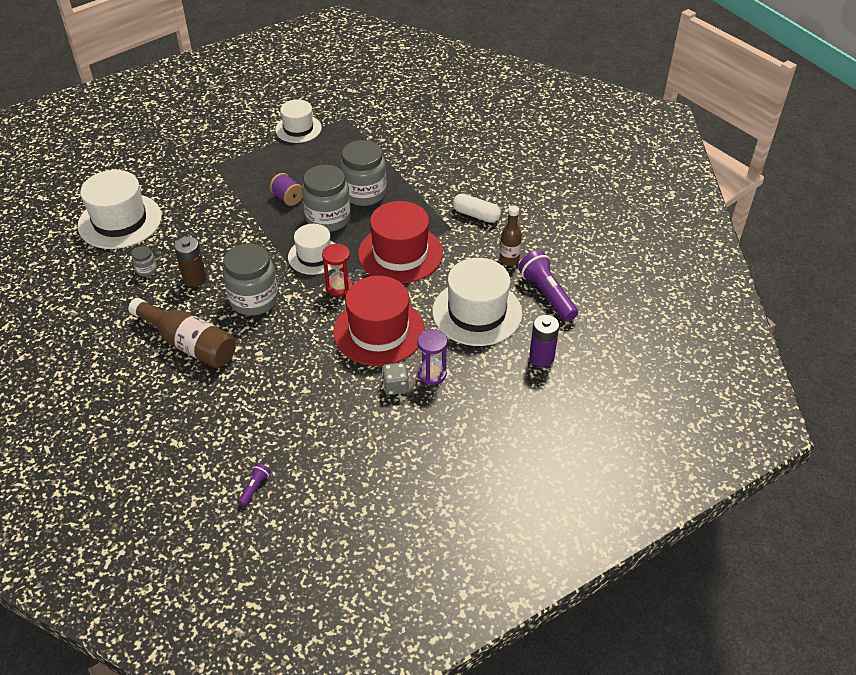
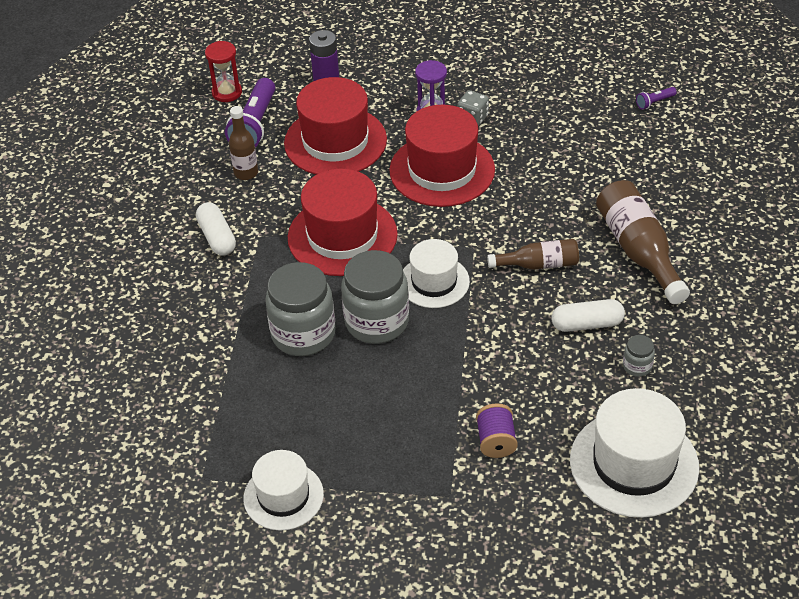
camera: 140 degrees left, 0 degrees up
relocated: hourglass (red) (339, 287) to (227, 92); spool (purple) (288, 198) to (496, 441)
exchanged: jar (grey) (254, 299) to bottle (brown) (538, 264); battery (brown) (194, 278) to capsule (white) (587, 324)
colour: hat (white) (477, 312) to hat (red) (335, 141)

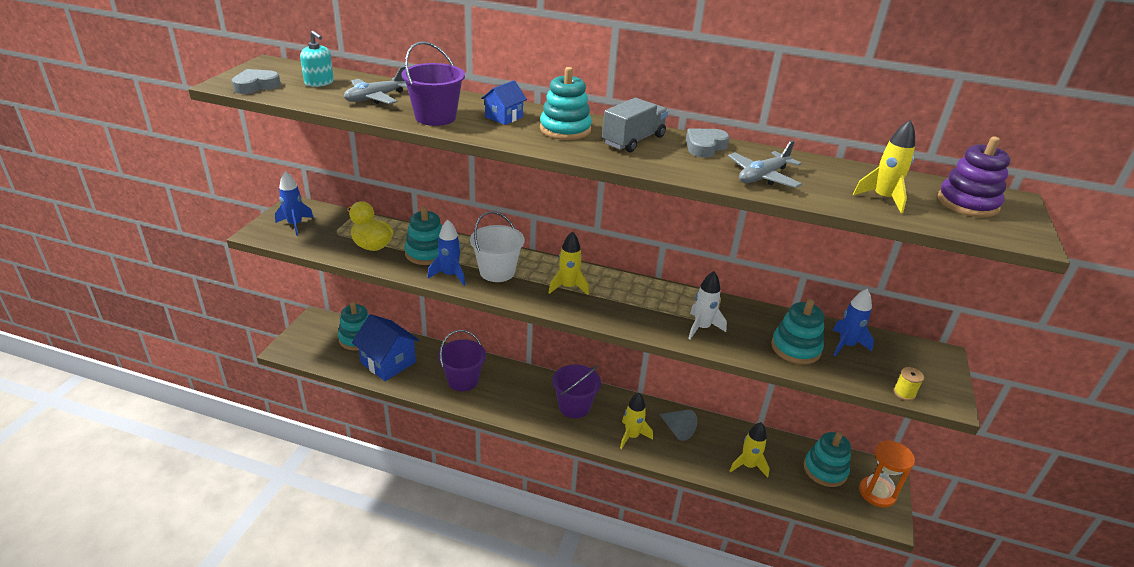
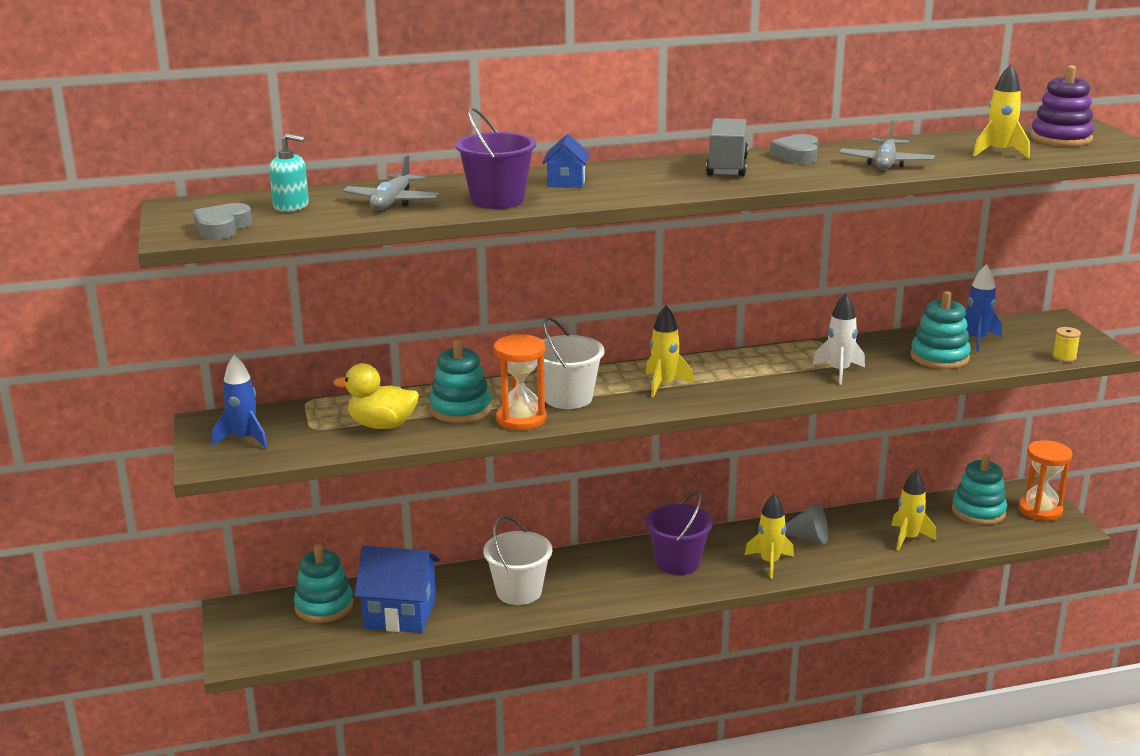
camera: 30 degrees left, 10 degrees down
missing: stacking toy (turquoise) (565, 129)
exchanged: rocket (blue) (450, 275) to hourglass (orange) (521, 419)
colour: bucket (purple) (463, 380) to bucket (white) (519, 592)

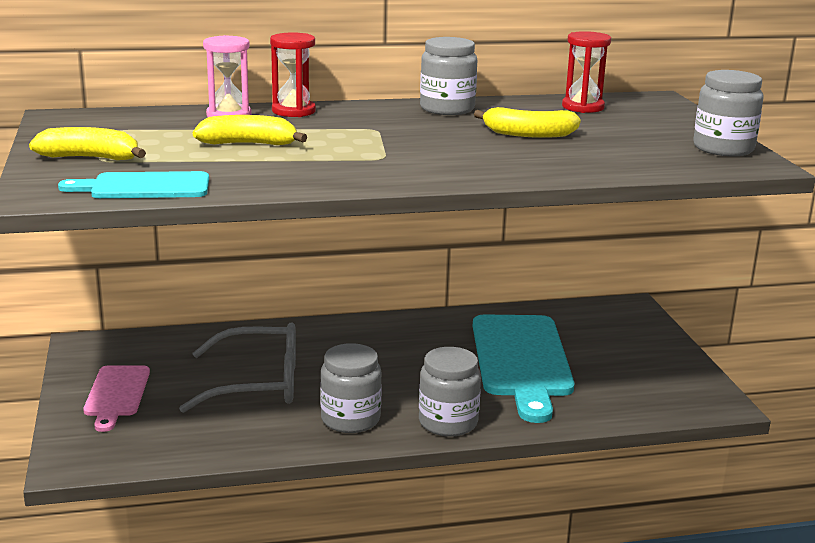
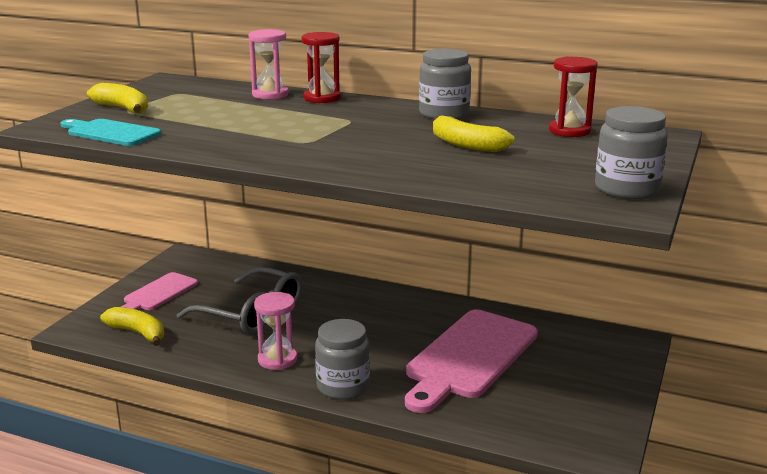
camera: 35 degrees right, 0 degrees up
relocated: banana (yellow) (249, 144) to (138, 333)
exchanged: jar (grey) (350, 419) to hourglass (pink) (277, 360)
colour: cutting board (turquoise) (521, 360) to cutting board (pink) (469, 357)

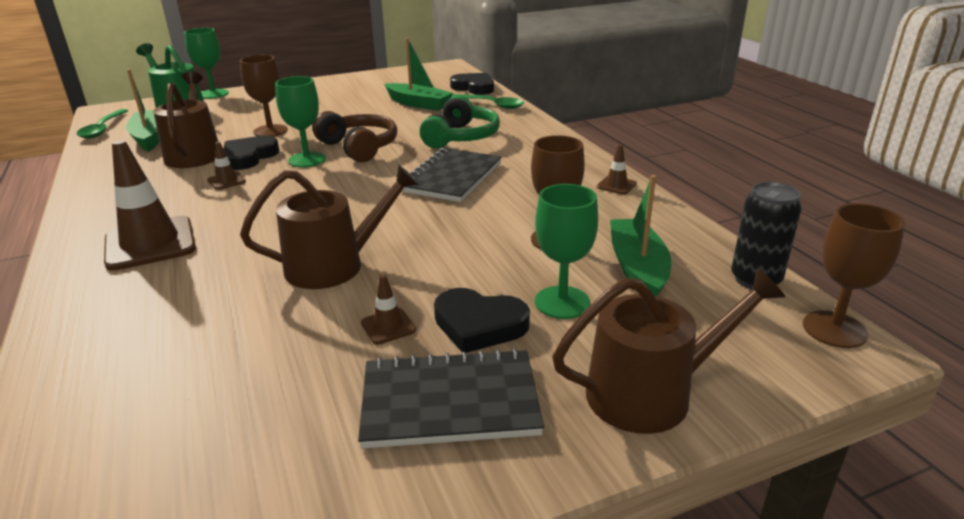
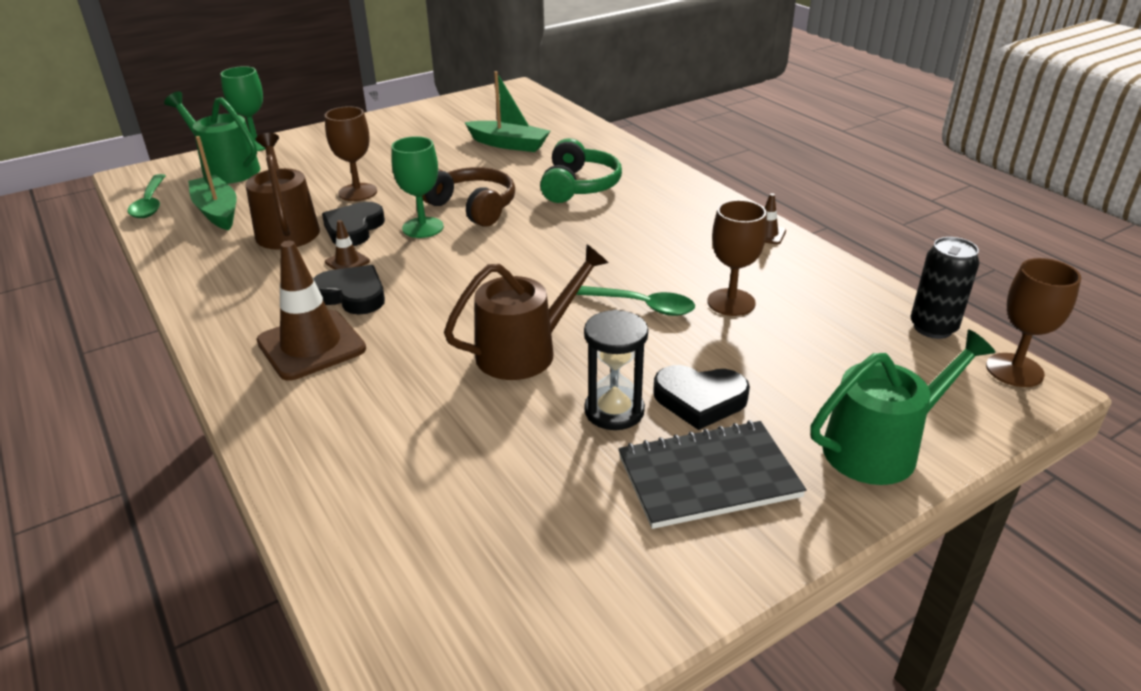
camera: 10 degrees left, 5 degrees up
missing: notebook (black) (452, 177); goblet (green) (562, 302); boat (green) (637, 268)
relocated: heart (black) (474, 87) to (352, 295); spoon (green) (491, 105) to (640, 306)
exchanged: traffic cone (brown) (388, 326) to hourglass (black) (614, 411)
colour: watering can (brown) (650, 393) to watering can (green) (879, 448)

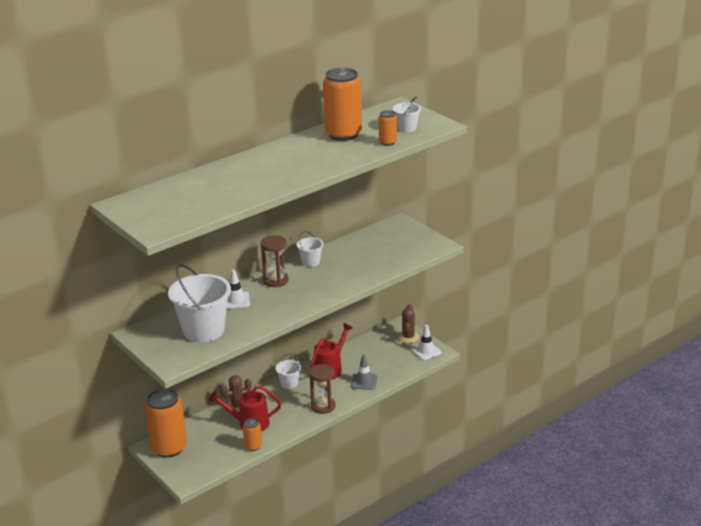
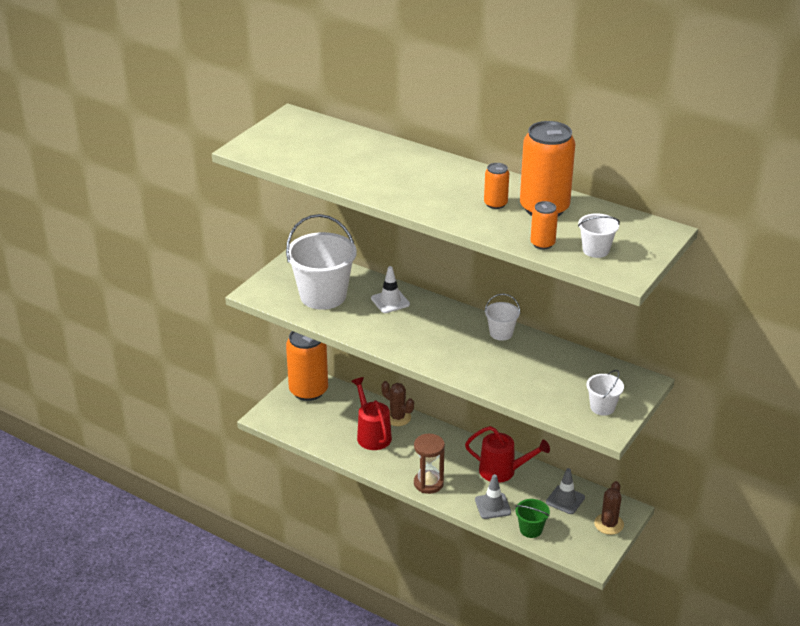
camera: 70 degrees right, 5 degrees up
missing: hourglass (brown) (275, 280); traffic cone (white) (426, 351)
appeared: bucket (green) (531, 529); traffic cone (grey) (565, 500)
relocated: can (orange) (253, 446) to (495, 204); bucket (white) (289, 383) to (602, 407)
spun: cactus (brown) (408, 337) = (609, 524) 60 degrees counterclockwise

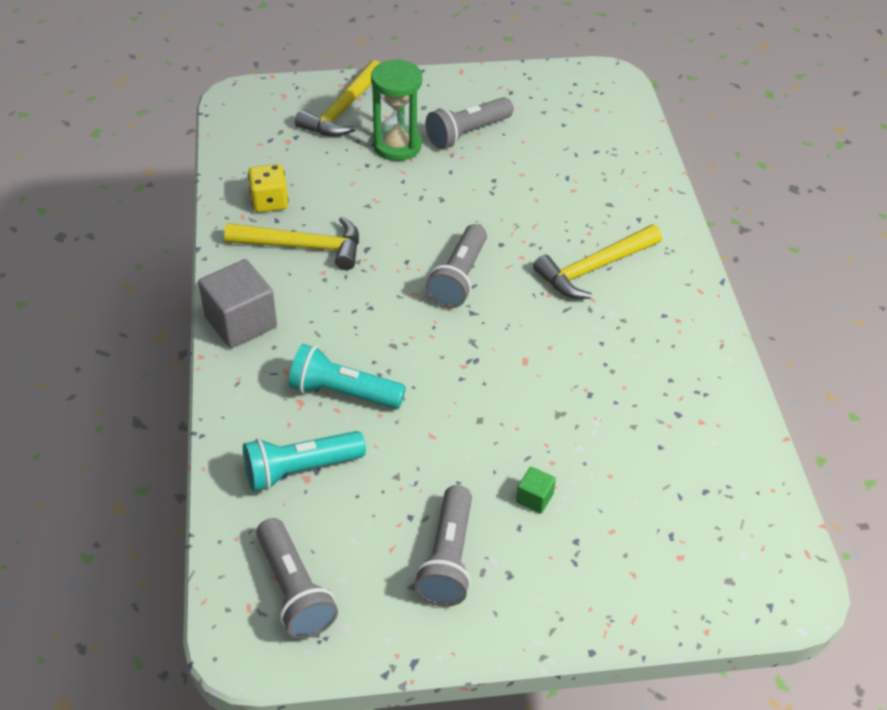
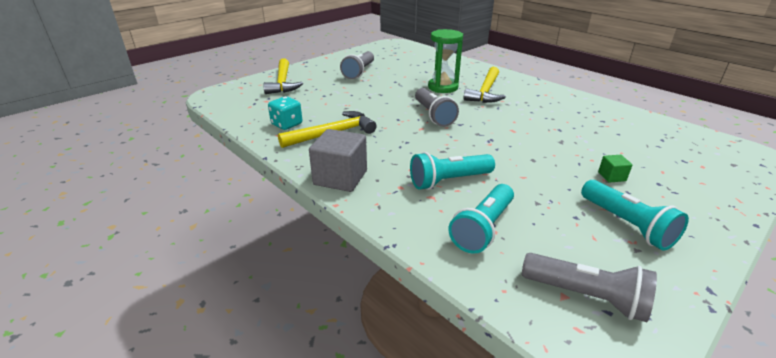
camera: 35 degrees left, 15 degrees down
relocated: hourglass (green) (397, 146) to (443, 87)
colour: dice (yellow) (269, 202) to dice (turquoise) (287, 124); flashlight (grey) (448, 558) to flashlight (turquoise) (627, 224)

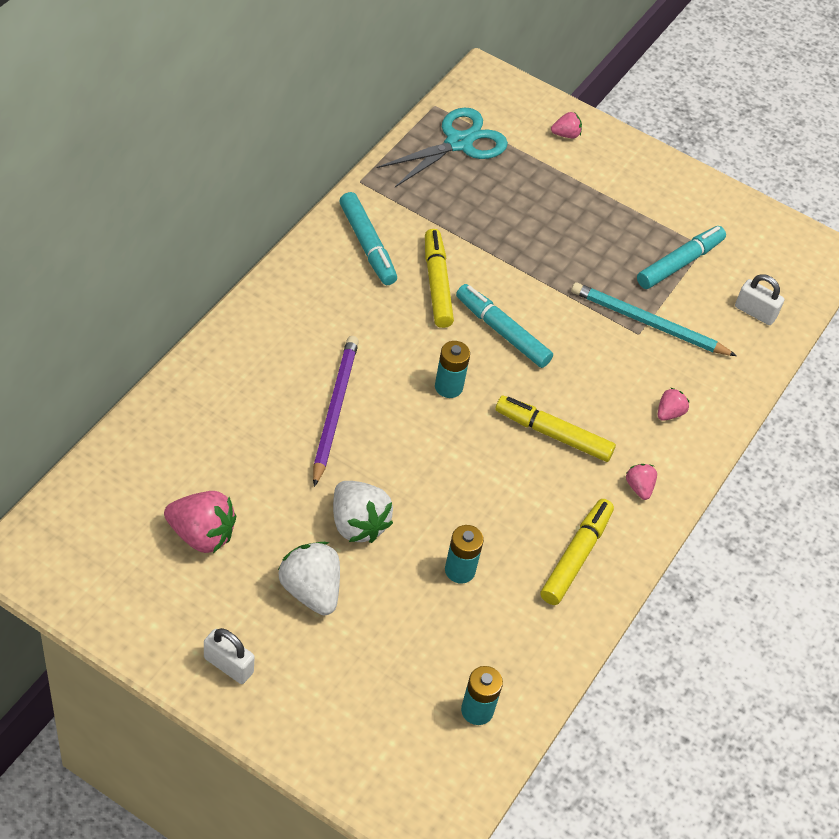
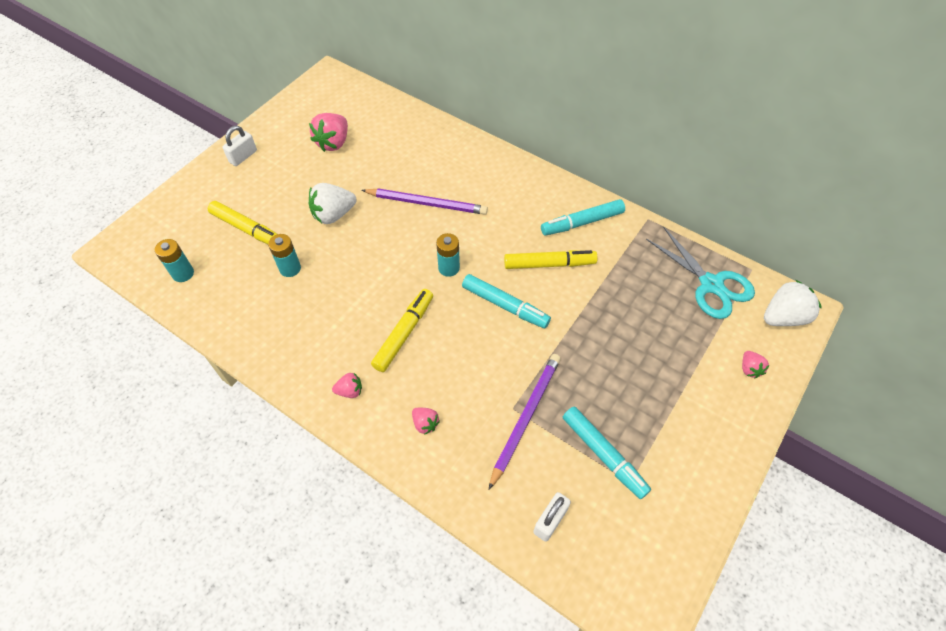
camera: 100 degrees right, 5 degrees up
relocated: marker (yellow) (575, 557) to (247, 229); strawberry (white) (311, 590) to (783, 317)
colour: pencil (turquoise) (648, 323) to pencil (purple) (525, 417)
spun: marker (turquoise) (502, 332) = (504, 305) 75 degrees clockwise

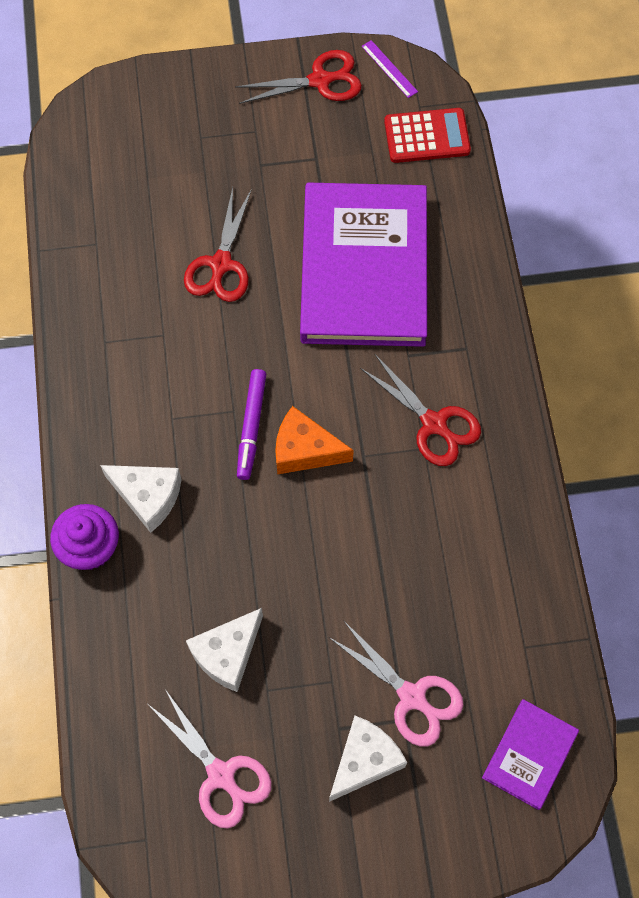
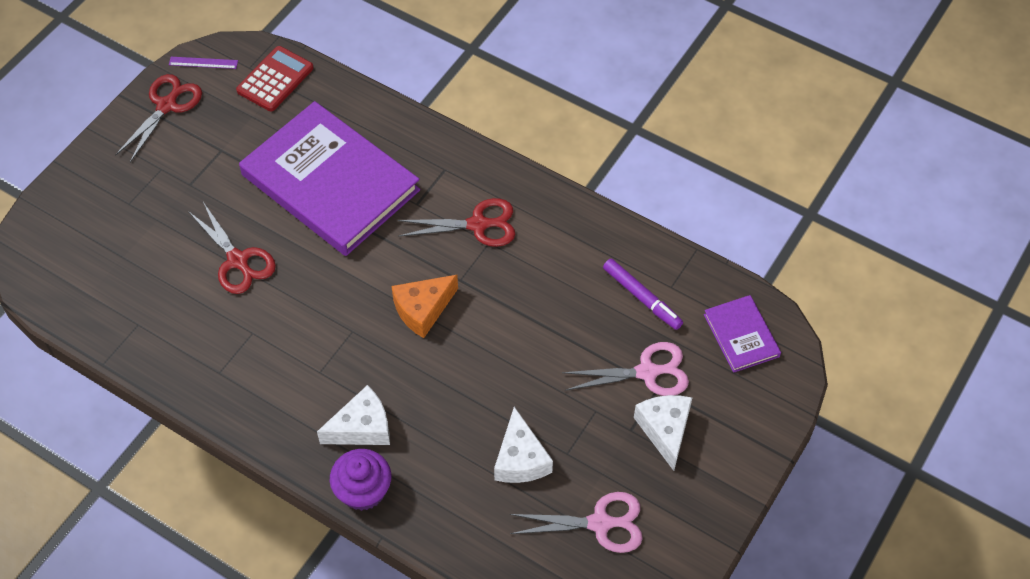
camera: 50 degrees left, 10 degrees down
relocated: marker (purple) (251, 427) to (642, 297)

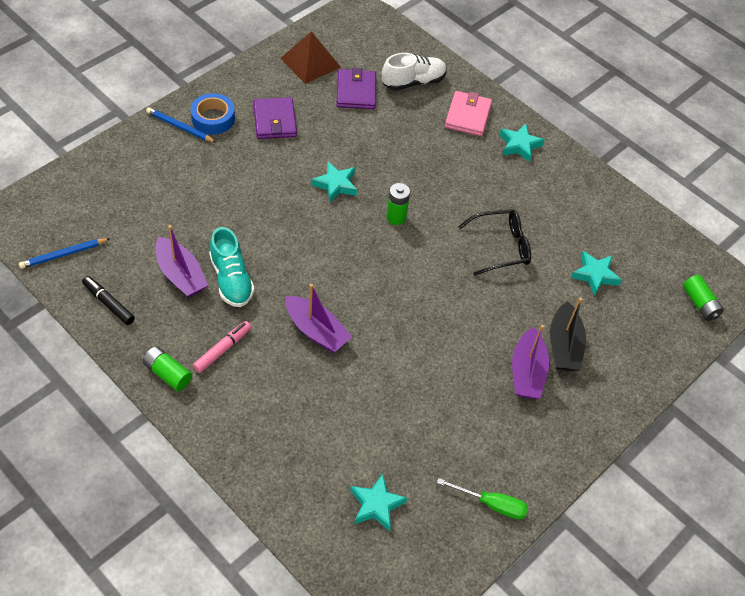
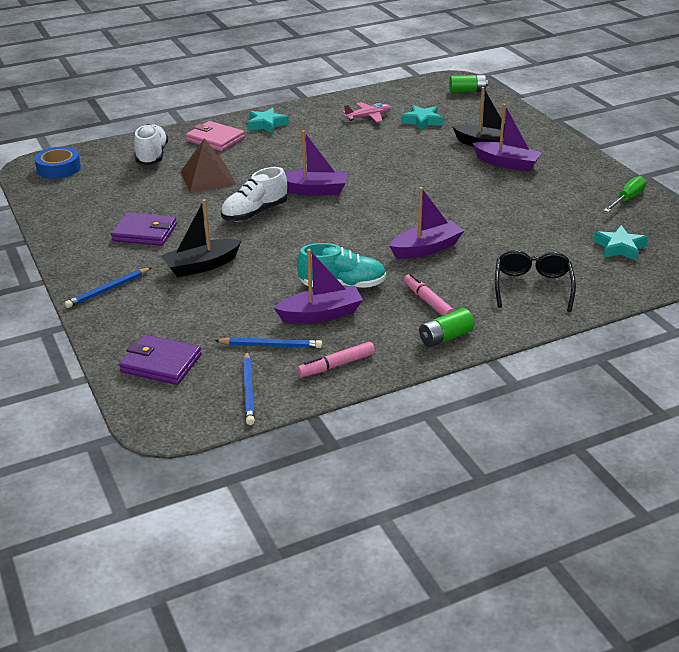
camera: 65 degrees left, 20 degrees down
appeared: boat (black) (201, 266); pencil (blue) (271, 345); plane (pink) (368, 117)
relocated: tape (blue) (213, 118) to (58, 168); wallet (purple) (356, 92) to (161, 363); pyramid (brown) (310, 62) to (208, 178); glasses (black) (500, 247) to (532, 287)
exchanged: star (turquoise) (336, 185) to shoe (white) (254, 213); battery (green) (396, 217) to boat (purple) (313, 190)
colour: marker (black) (109, 303) to marker (pink) (337, 365)

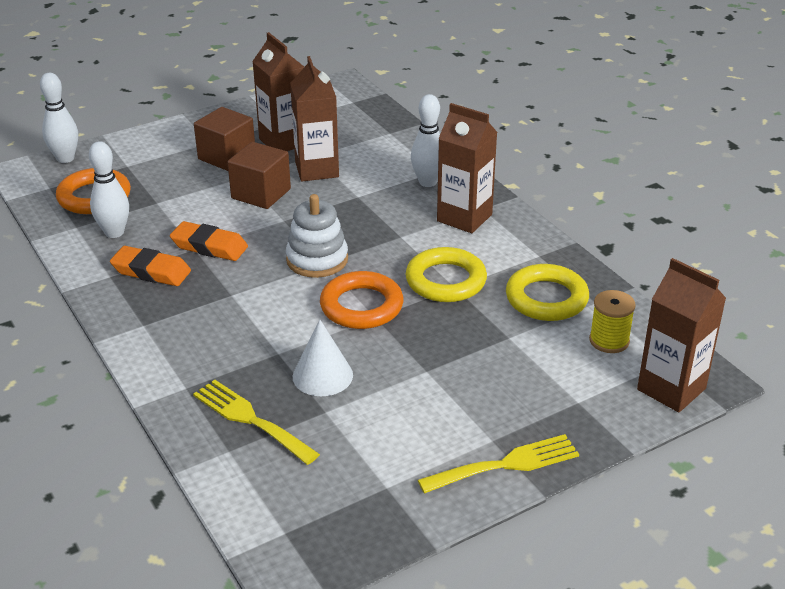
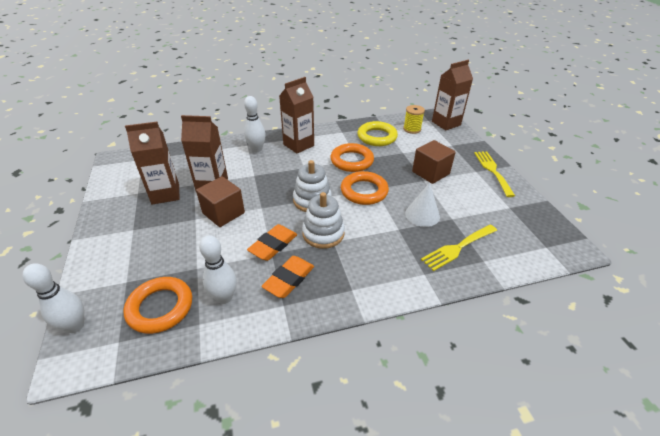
camera: 75 degrees left, 5 degrees up
appeared: stacking toy (white) (323, 233)
relocated: cube (brown) (227, 157) to (430, 173)
colour: ring (yellow) (446, 281) to ring (orange) (352, 161)

